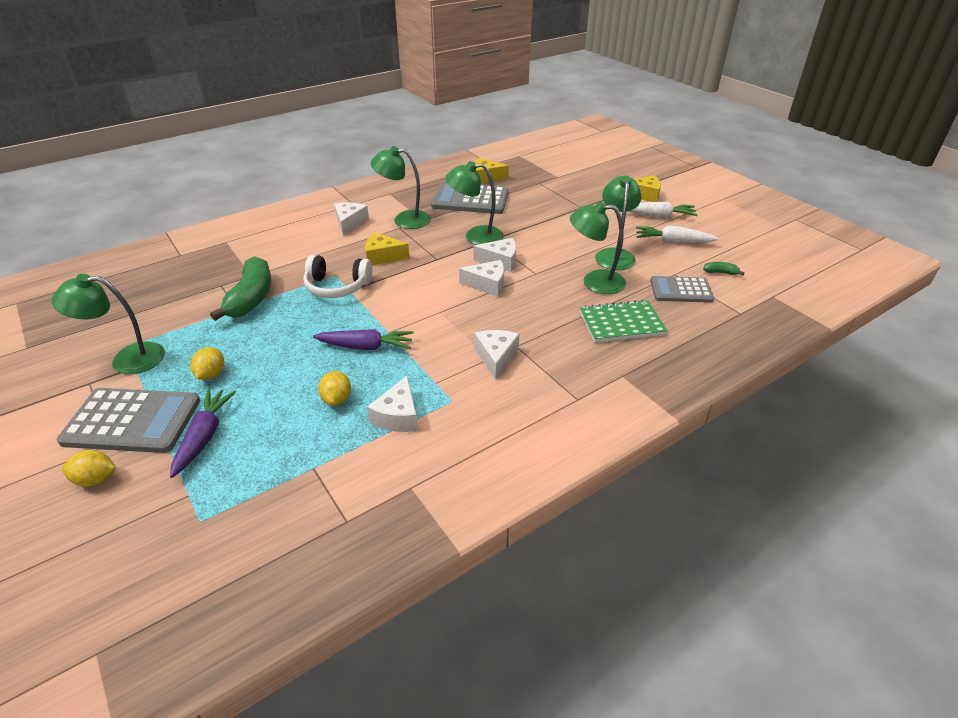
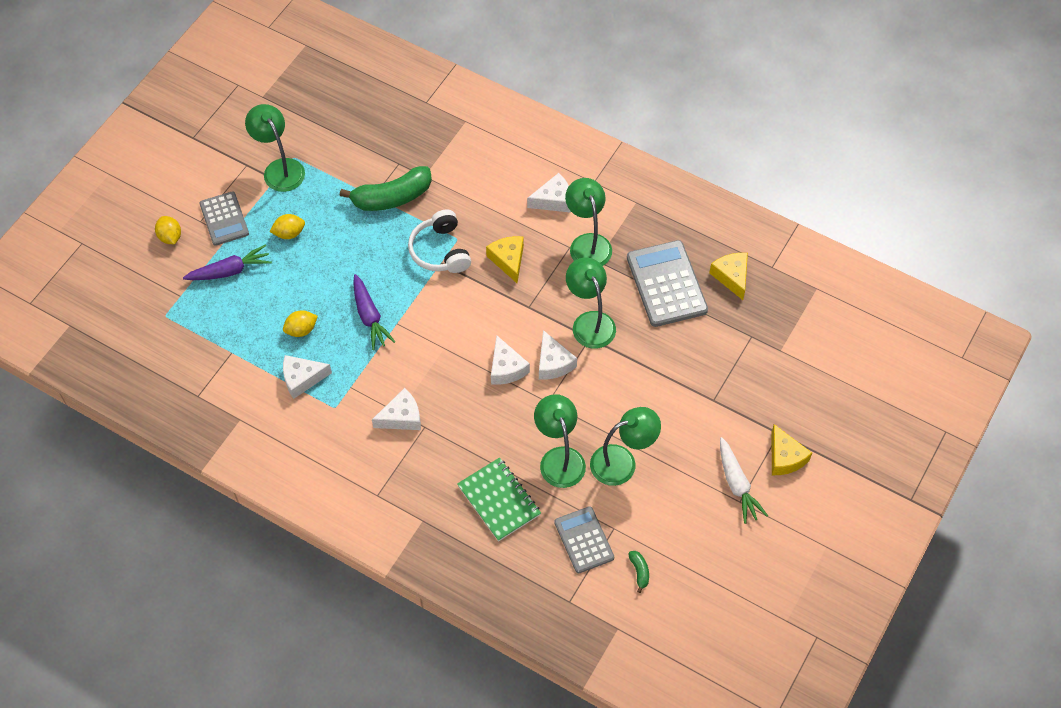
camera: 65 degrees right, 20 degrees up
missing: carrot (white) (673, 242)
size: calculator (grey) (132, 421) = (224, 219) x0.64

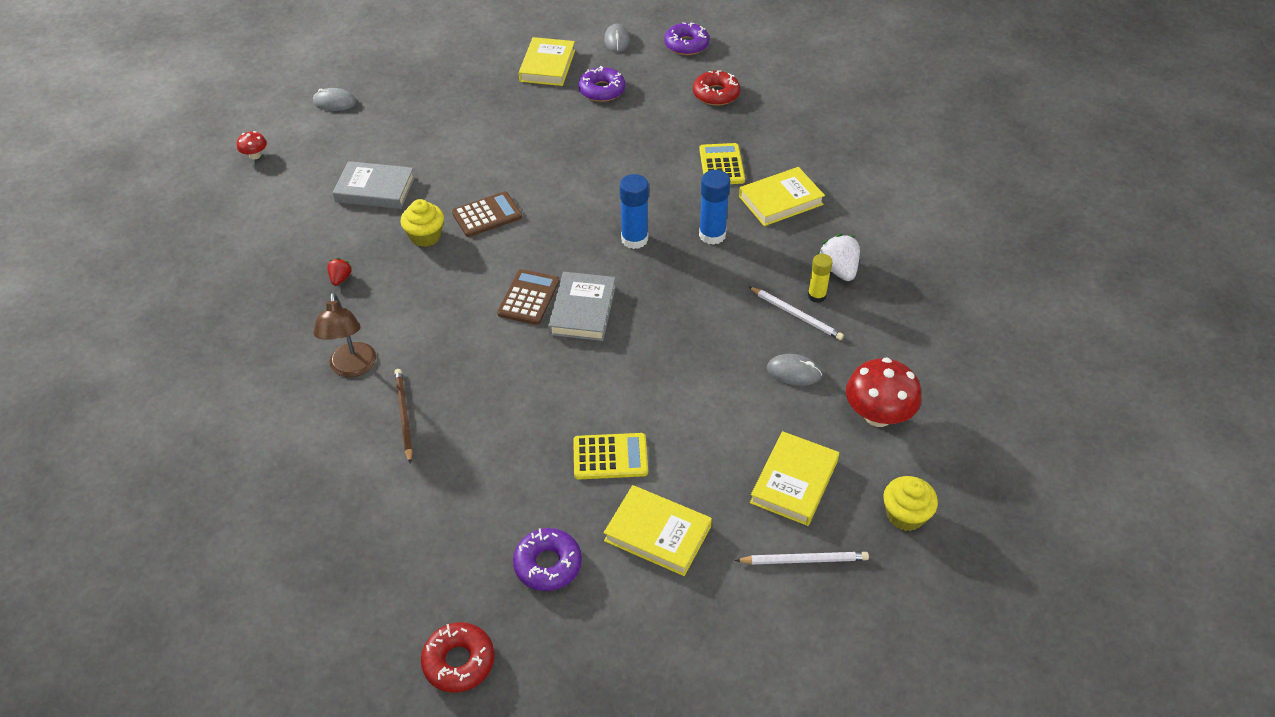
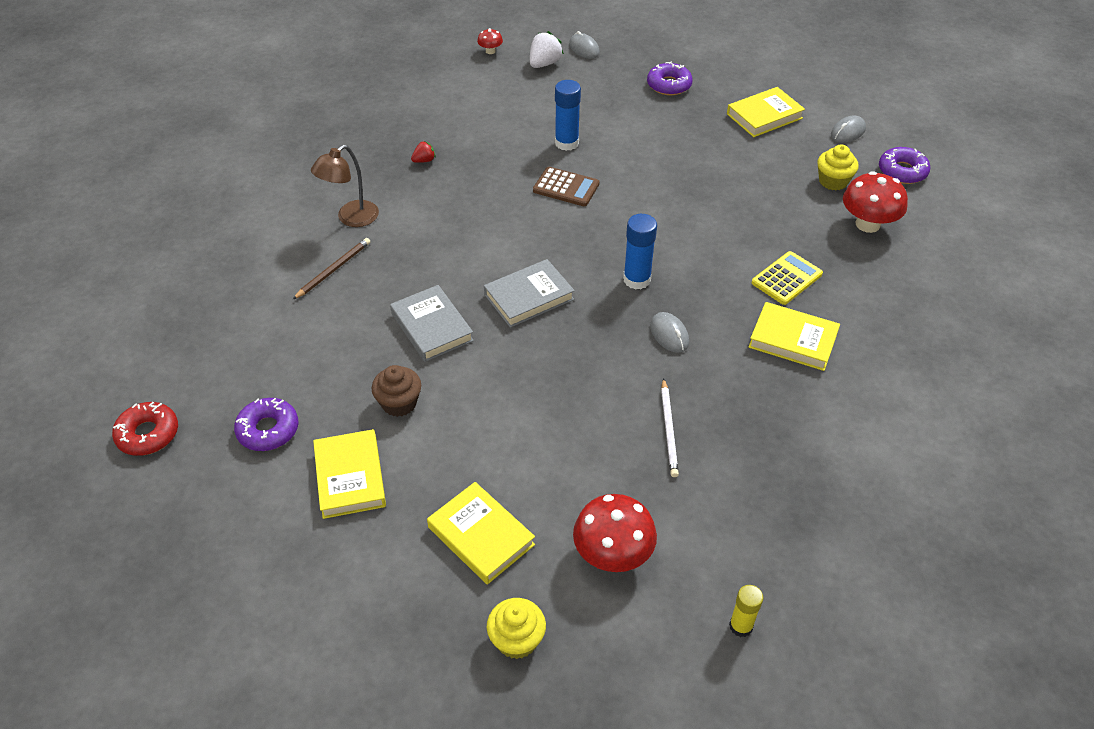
camera: 50 degrees right, 0 degrees up
missing: calculator (brown) (528, 297); pencil (white) (804, 560)
relocated: book (grey) (375, 190) to (431, 327); strawberry (white) (839, 270) to (544, 64); glue stick (blue) (712, 235) to (566, 143); donut (purple) (602, 90) to (669, 85); mouse (grey) (794, 372) to (669, 334); glue stick (yellow) (816, 296) to (741, 626); cupcake (yellow) (425, 236) to (833, 181)
exchanged: calculator (yellow) (610, 457) to cupcake (brown) (399, 403); donut (red) (716, 94) to mushroom (red) (867, 224)
spun: book (yellow) (794, 482) = (481, 536) 60 degrees clockwise

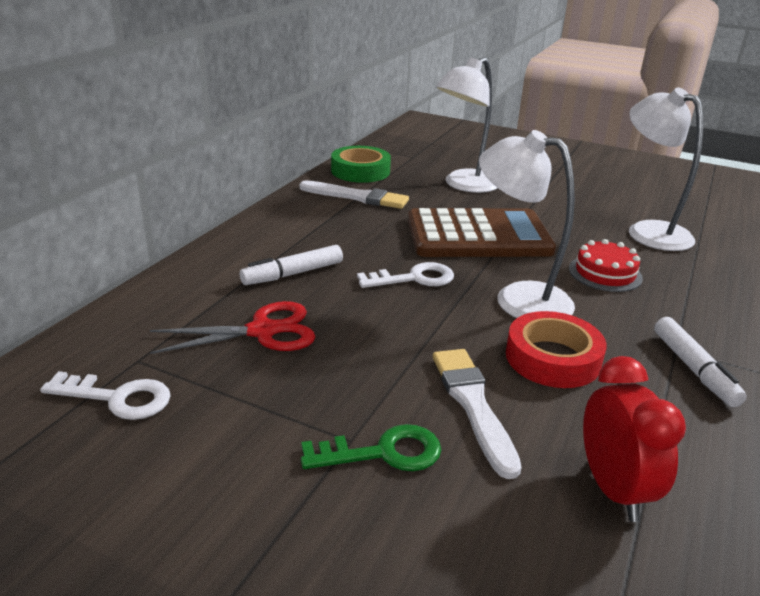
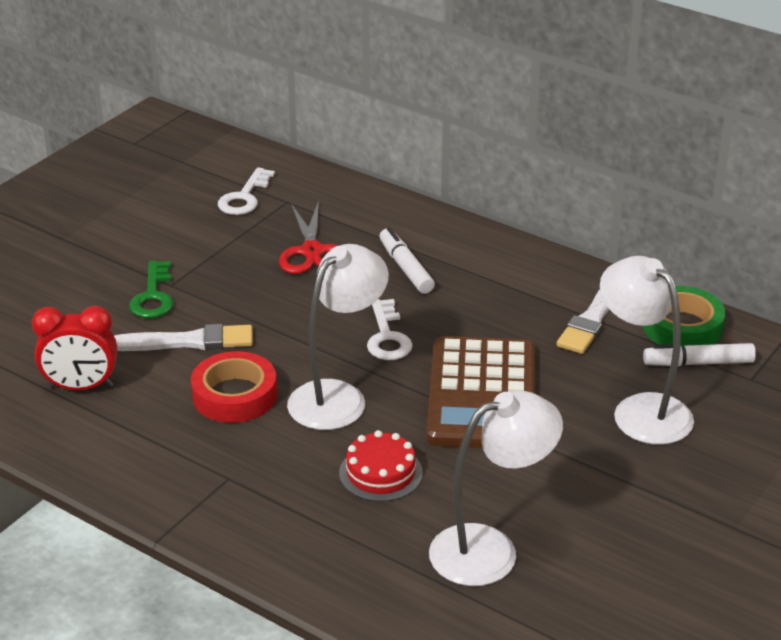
camera: 100 degrees right, 5 degrees up
relocated: marker (white) (694, 369) to (698, 363)

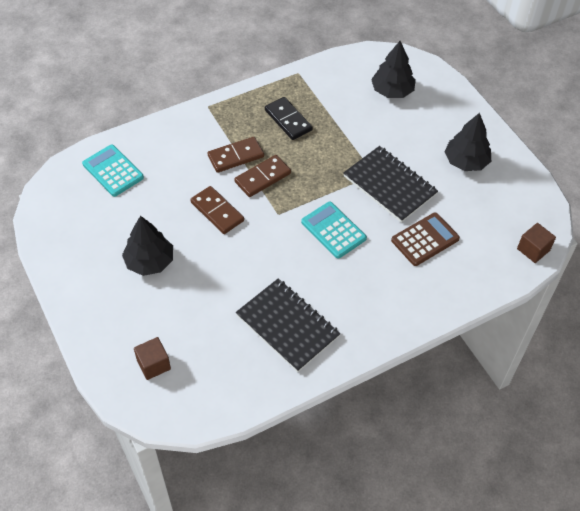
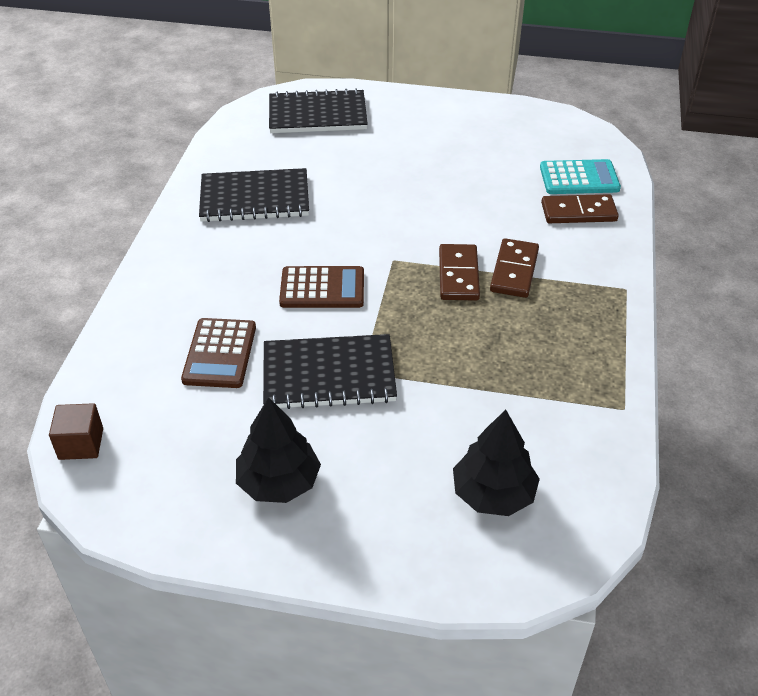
camera: 130 degrees right, 10 degrees down
missing: tree (black) (149, 262); domino (black) (288, 120)
relocated: domino (brown) (217, 211) to (578, 212)
exchanged: cube (brown) (153, 364) to notebook (black) (317, 115)
colour: calculator (turquoise) (333, 230) to calculator (brown) (322, 288)

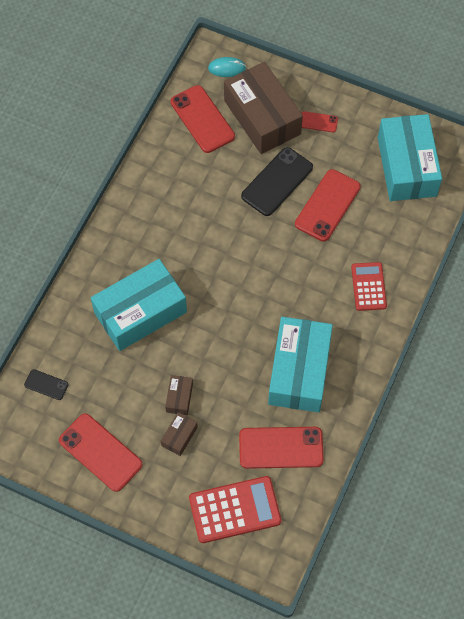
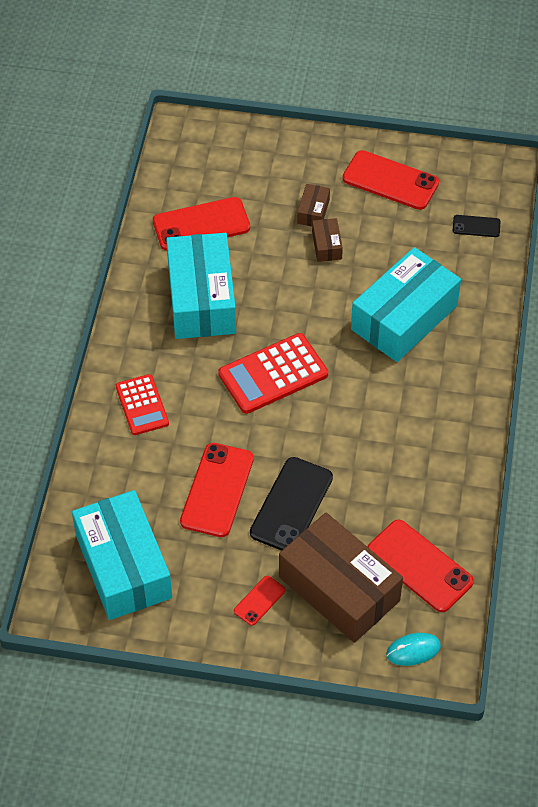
camera: 165 degrees right, 10 degrees down
relocated: calculator (red) (235, 509) to (273, 374)
spun: phone (red) (318, 122) = (259, 600) 45 degrees counterclockwise

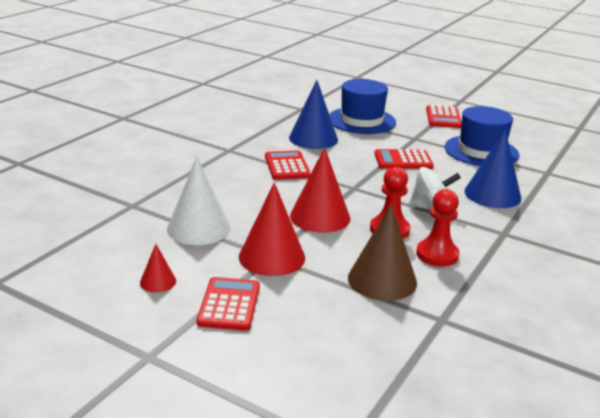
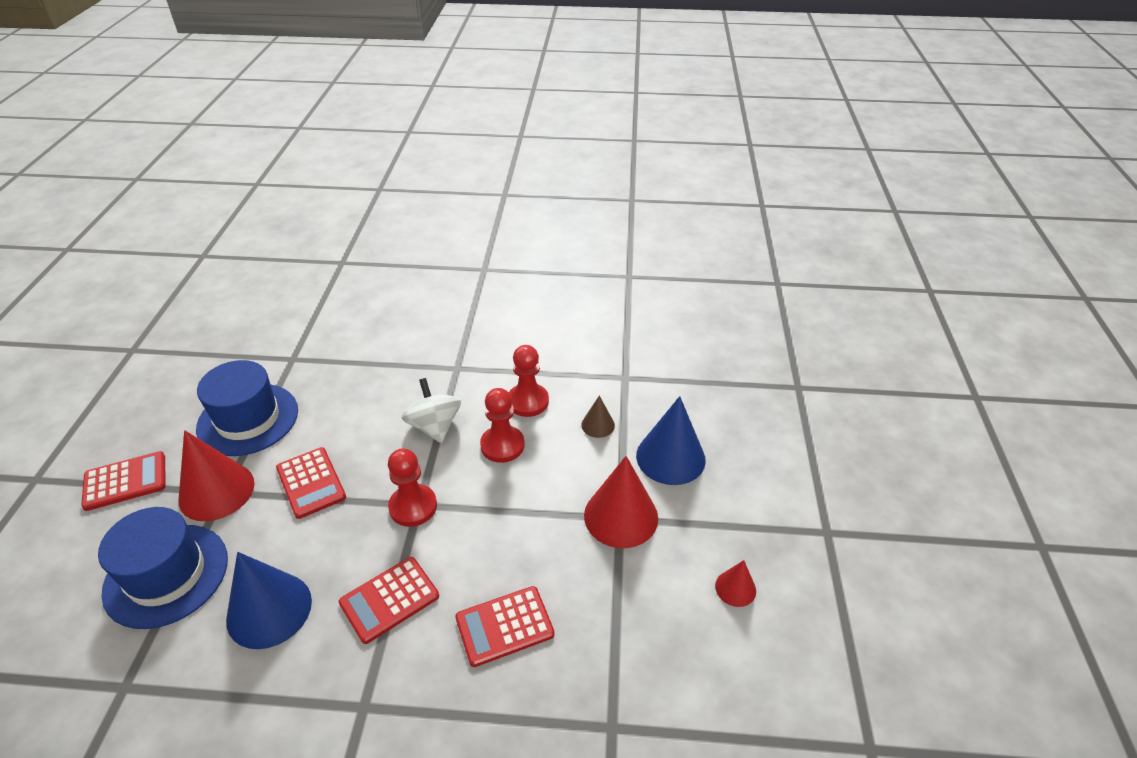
camera: 115 degrees left, 15 degrees up
missing: cone (white) (198, 228)
appeared: pawn (red) (413, 506)
relocated: cone (red) (320, 217) to (216, 491); calculator (red) (229, 304) to (504, 626); cone (blue) (492, 194) to (670, 457)
size: cone (brown) (382, 280) = (598, 425) x0.50

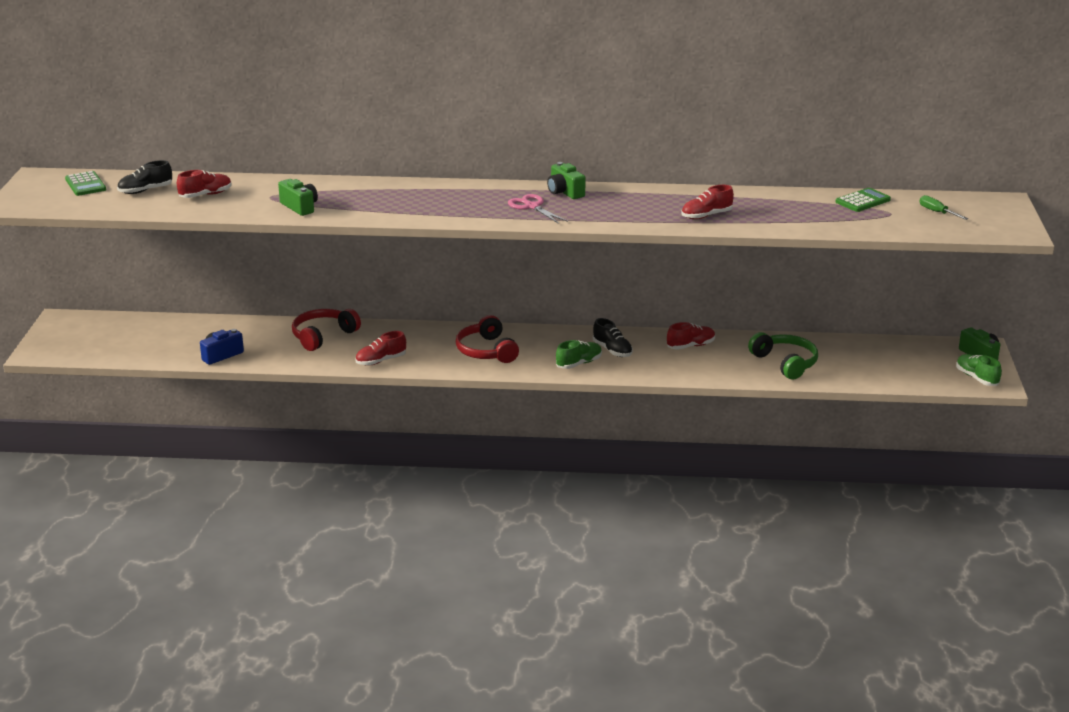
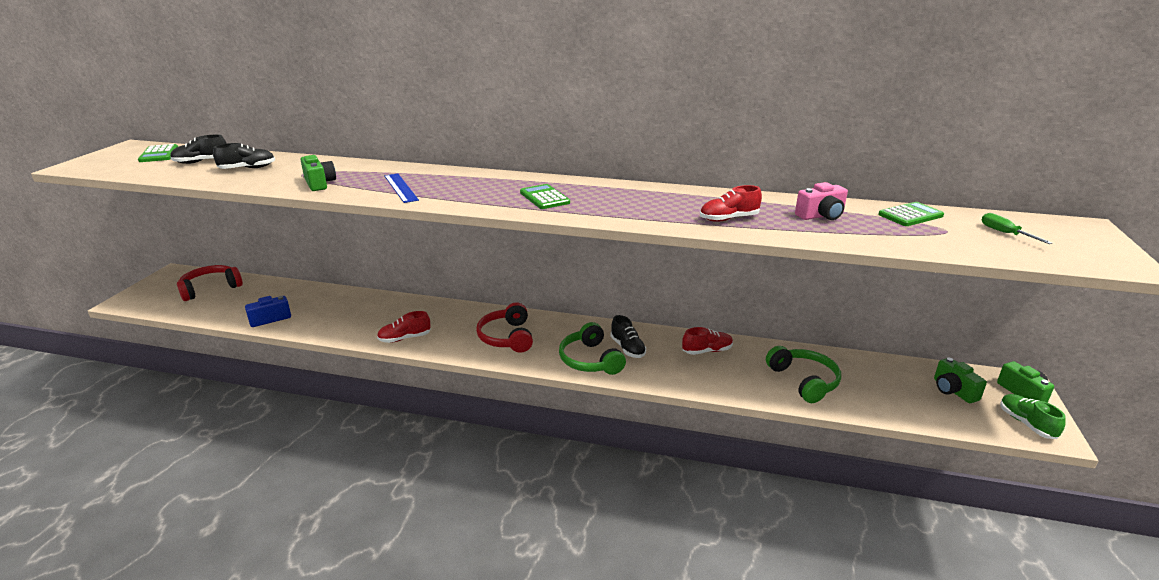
camera: 10 degrees right, 0 degrees up
appeared: ruler (blue) (401, 188); camera (pink) (821, 216)
relocated: headphones (red) (323, 336) to (210, 288); camera (green) (565, 192) to (953, 390)
exchanged: scissors (pink) (532, 207) to calculator (green) (544, 198); shoe (green) (579, 363) to headphones (green) (590, 360)
colour: shoe (red) (205, 195) to shoe (black) (247, 168)

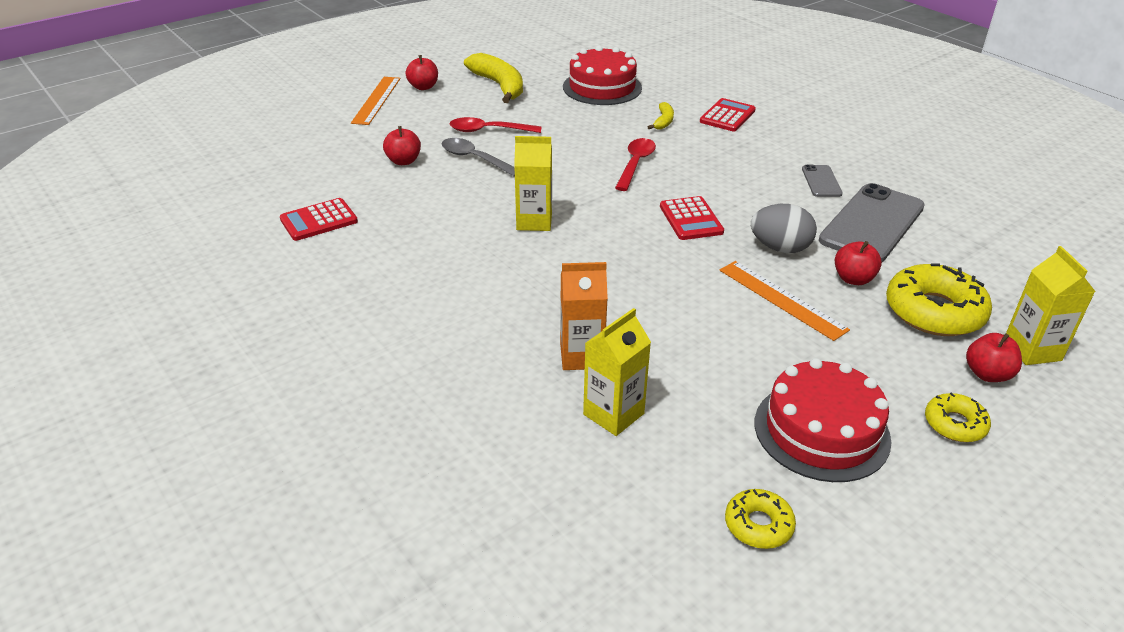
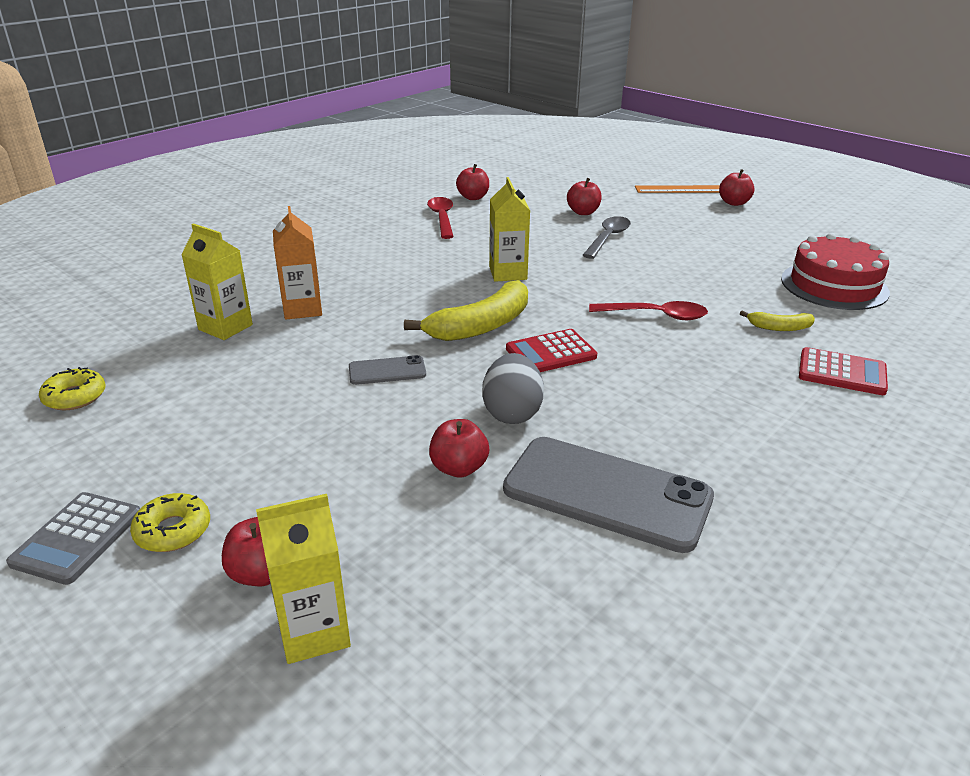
camera: 80 degrees right, 5 degrees down
missing: ruler (orange) (781, 299); cake (red) (821, 431); donut (yellow) (934, 311)
appeared: calculator (grey) (77, 538)
relocated: phone (grey) (821, 181) to (387, 371); banana (yellow) (499, 86) to (481, 326); spoon (red) (489, 130) to (442, 218)
exchanged: calculator (red) (319, 220) to apple (red) (473, 197)

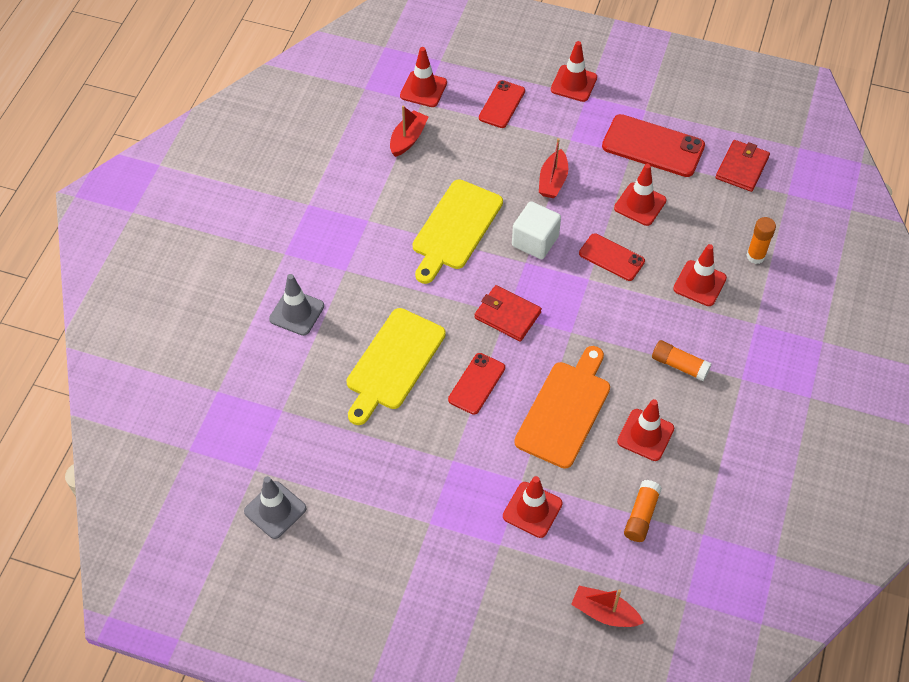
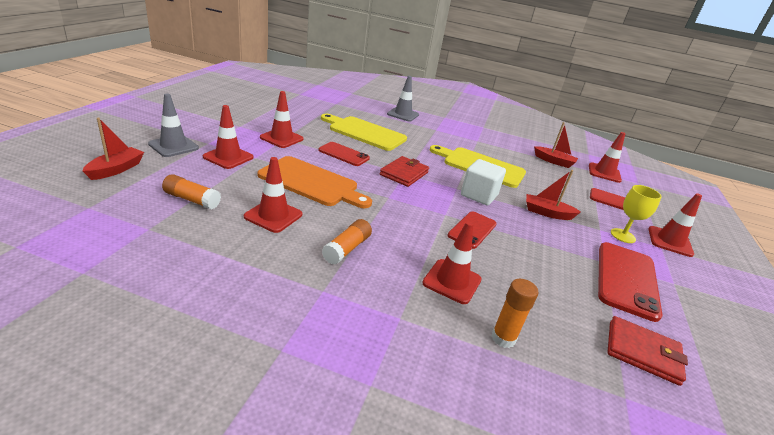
camera: 85 degrees right, 25 degrees down
appeared: goblet (yellow) (623, 236)
relocated: traffic cone (grey) (275, 510) to (173, 146); traffic cone (red) (640, 204) to (281, 138)

